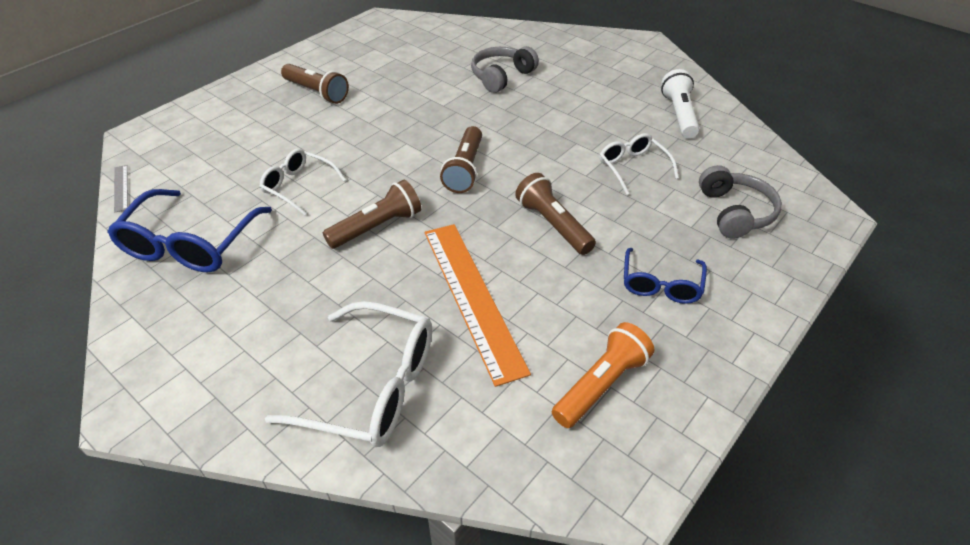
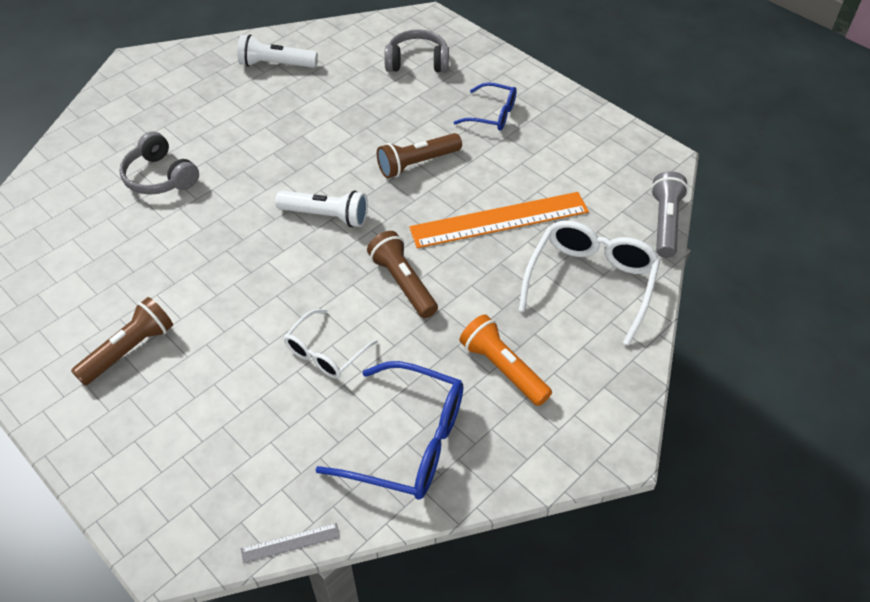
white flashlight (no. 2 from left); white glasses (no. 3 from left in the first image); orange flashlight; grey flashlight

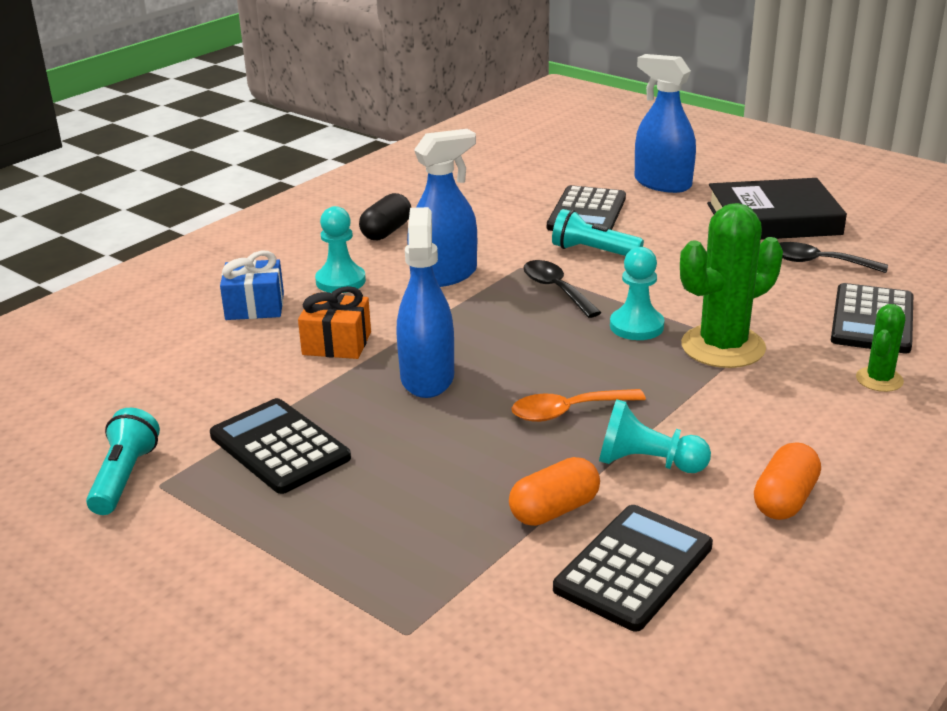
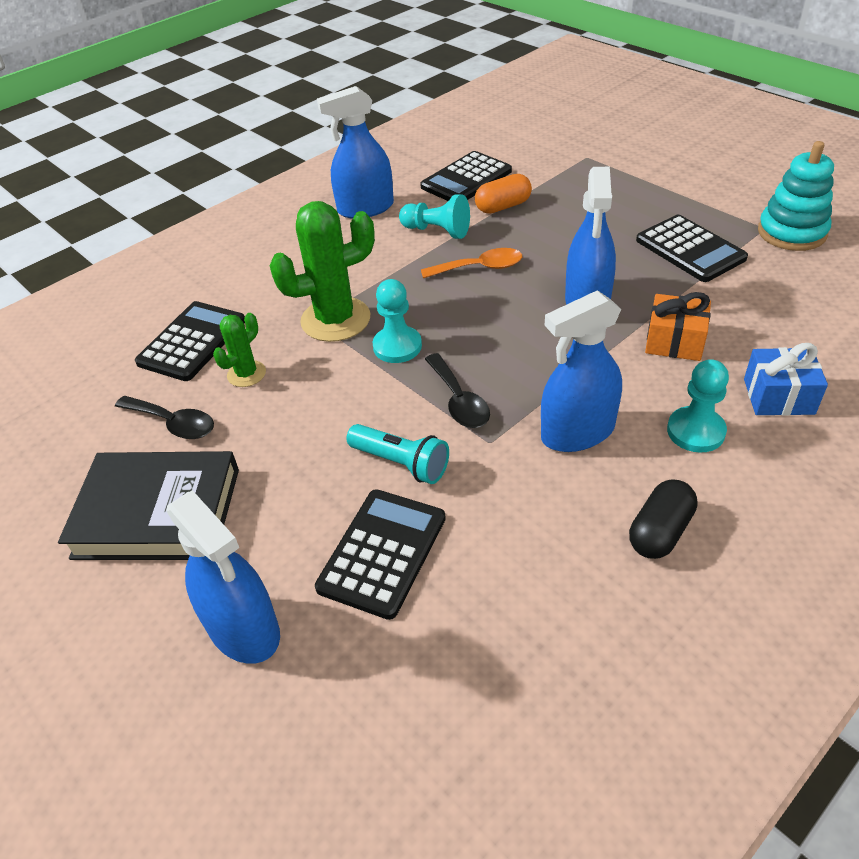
green cactus (no. 1 from left); turquoise stacking toy; blue spray bottle (no. 2 from left)

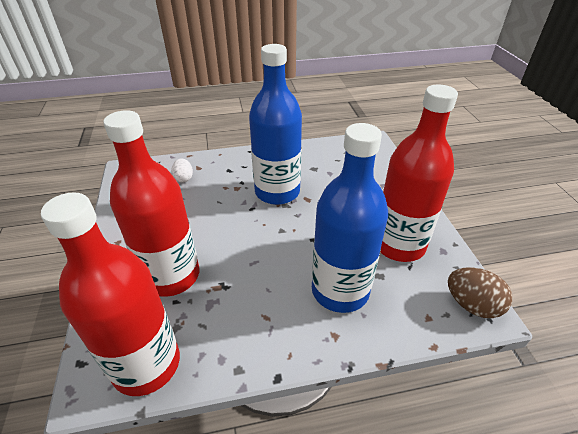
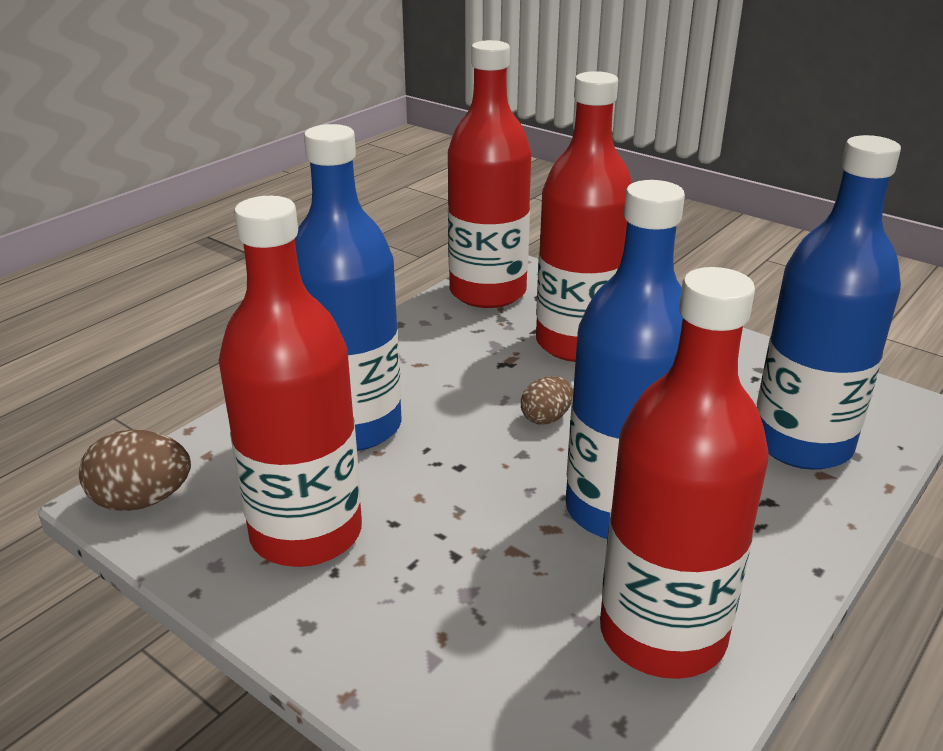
blue bottle (no. 3 from left); red bottle (no. 4 from left); brown egg (no. 2 from left)

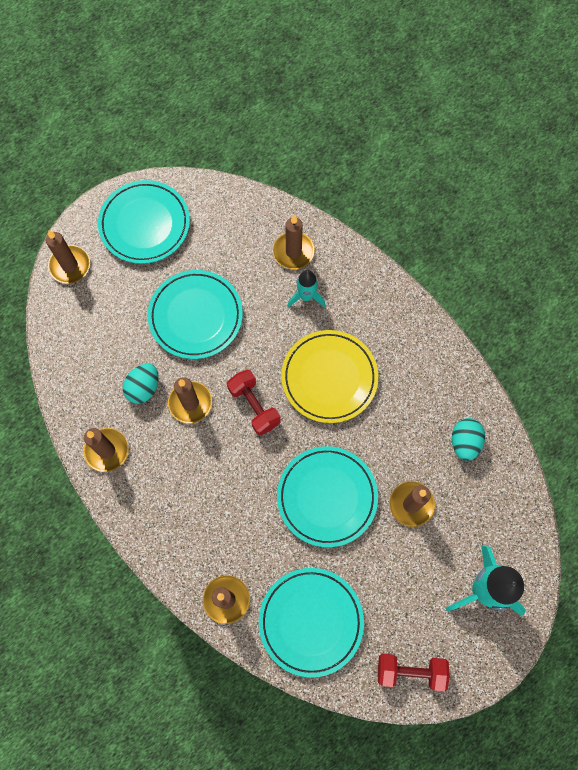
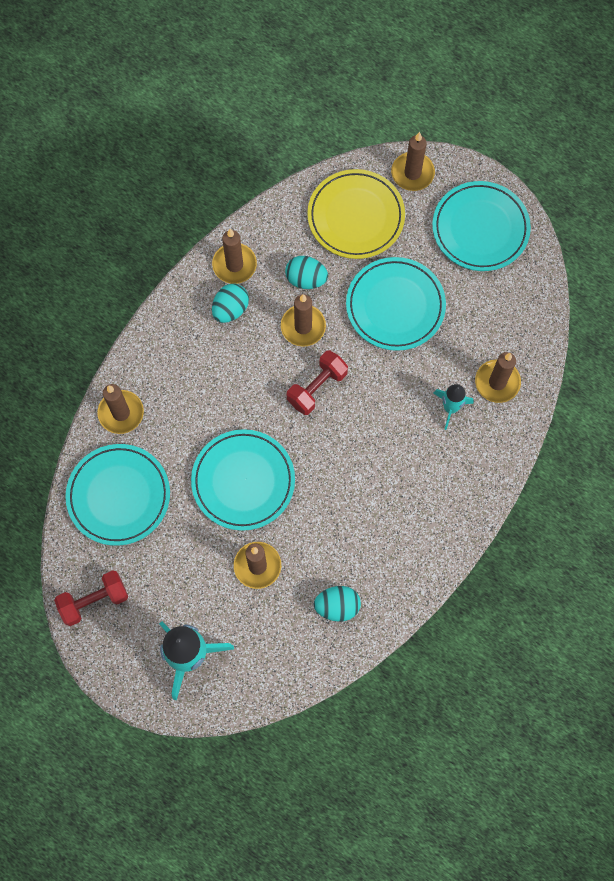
yellow plate; red dumbbell (no. 1 from left); turquoise egg (no. 1 from left)

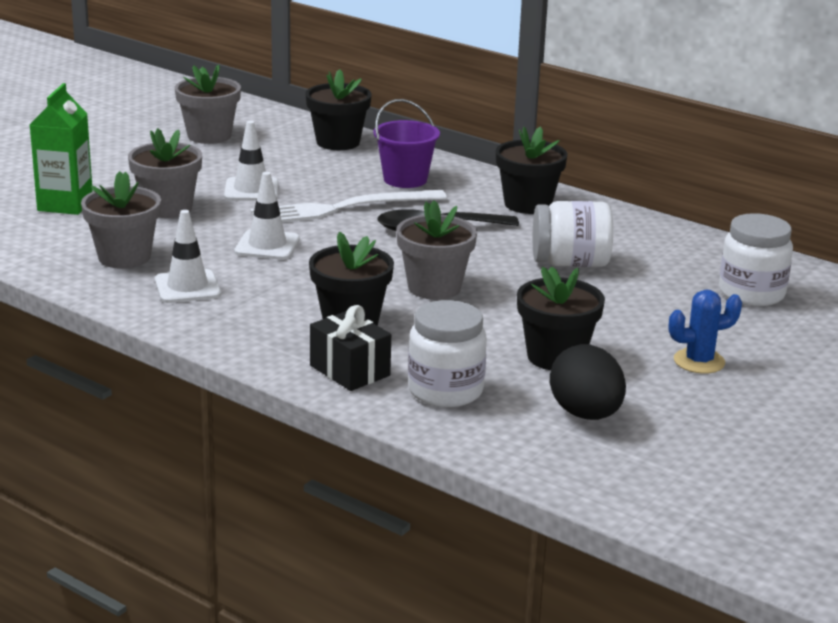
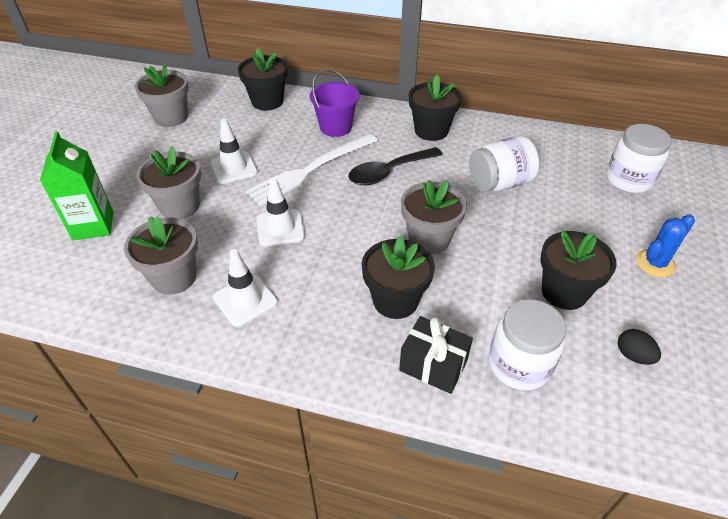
black egg

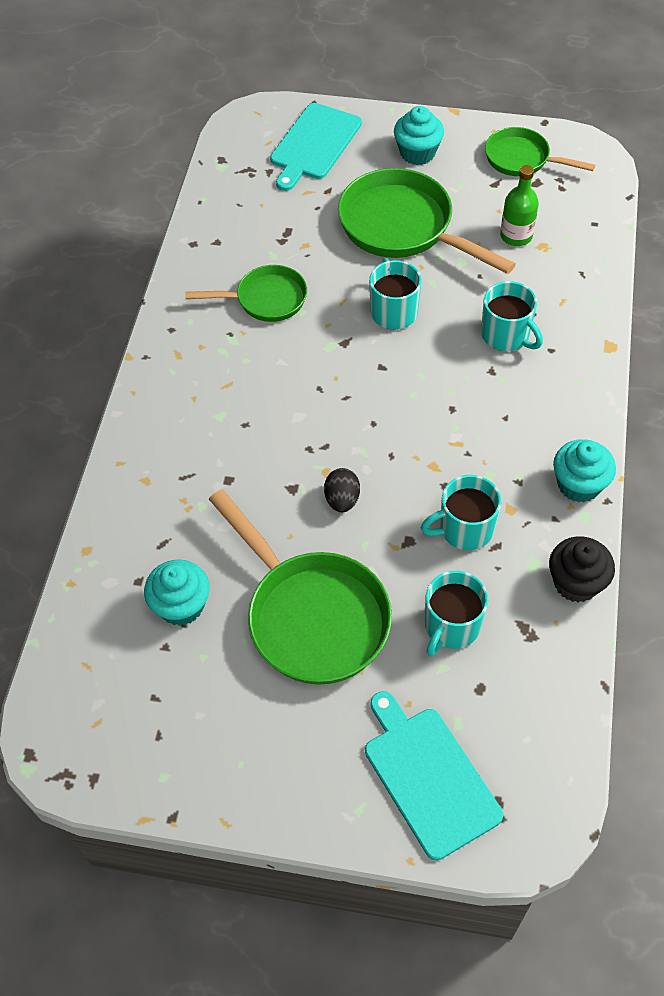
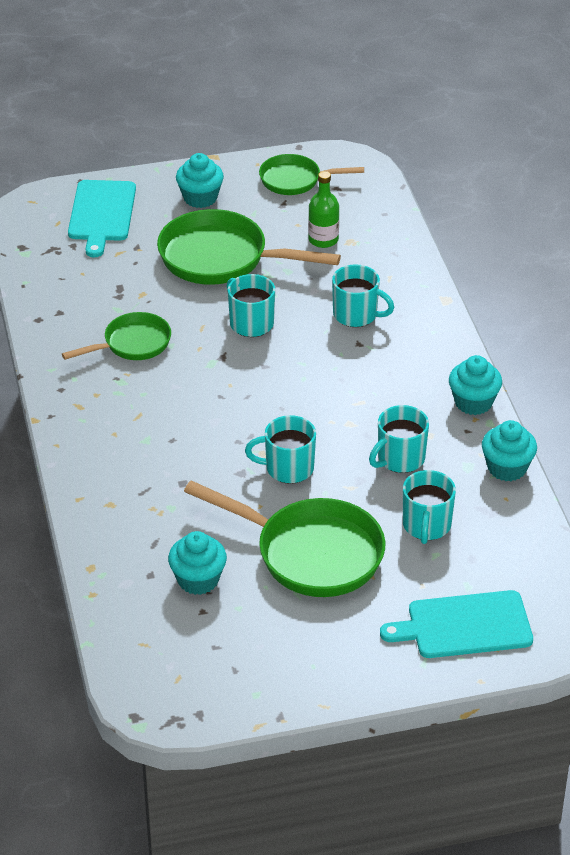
turquoise mug (no. 2 from left); turquoise cupcake (no. 4 from left); turquoise cutting board (no. 2 from left)

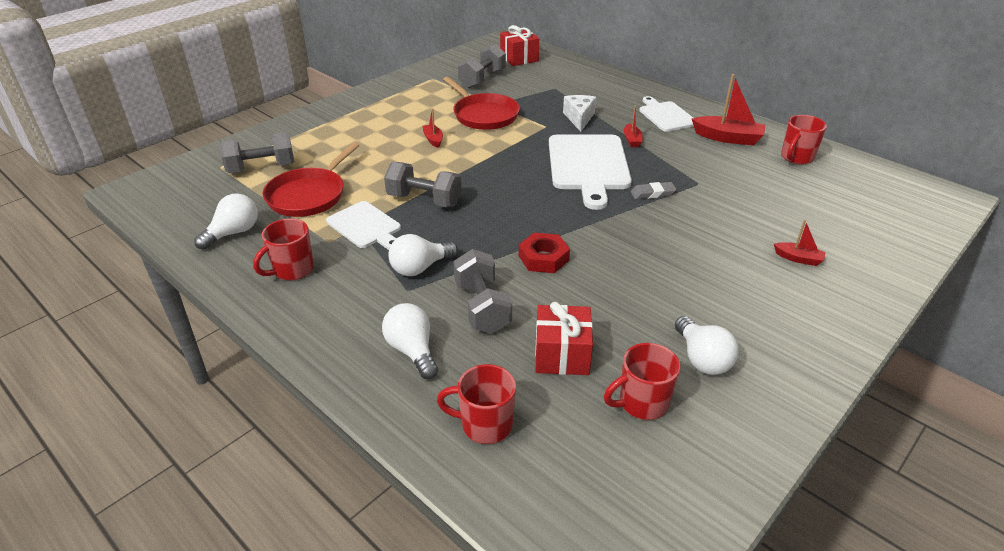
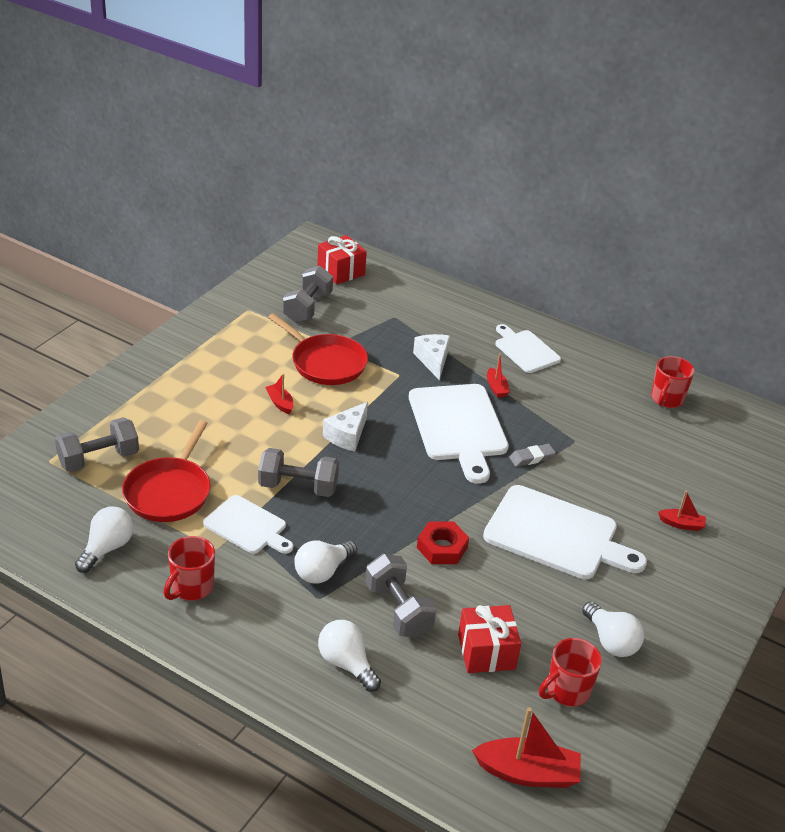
red boat (no. 3 from left); red mug (no. 2 from left in the first image); white cheese (no. 1 from left); white cutting board (no. 4 from left)

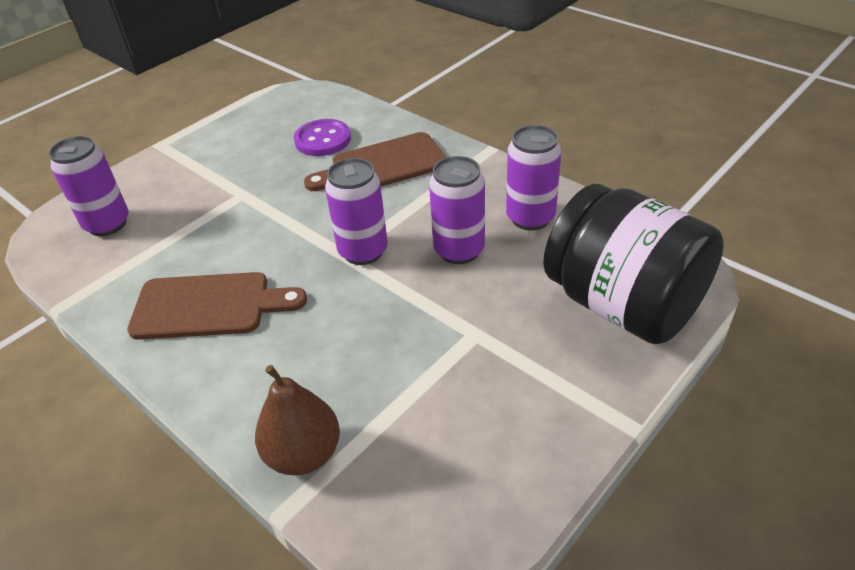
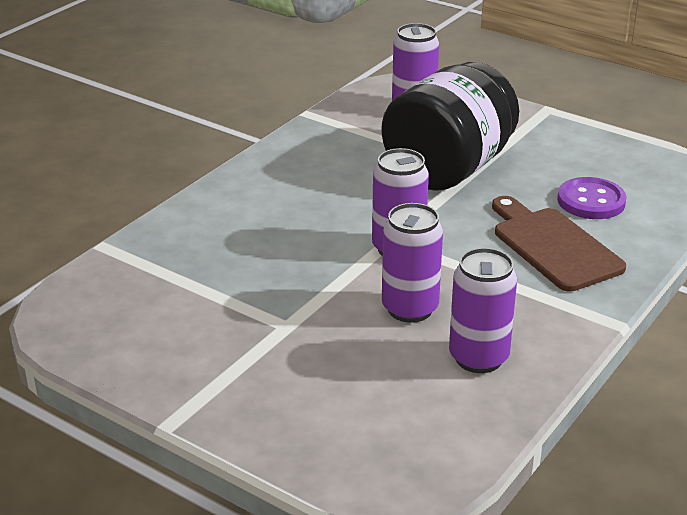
black jar; brown cutting board (no. 1 from left in the first image); brown pear

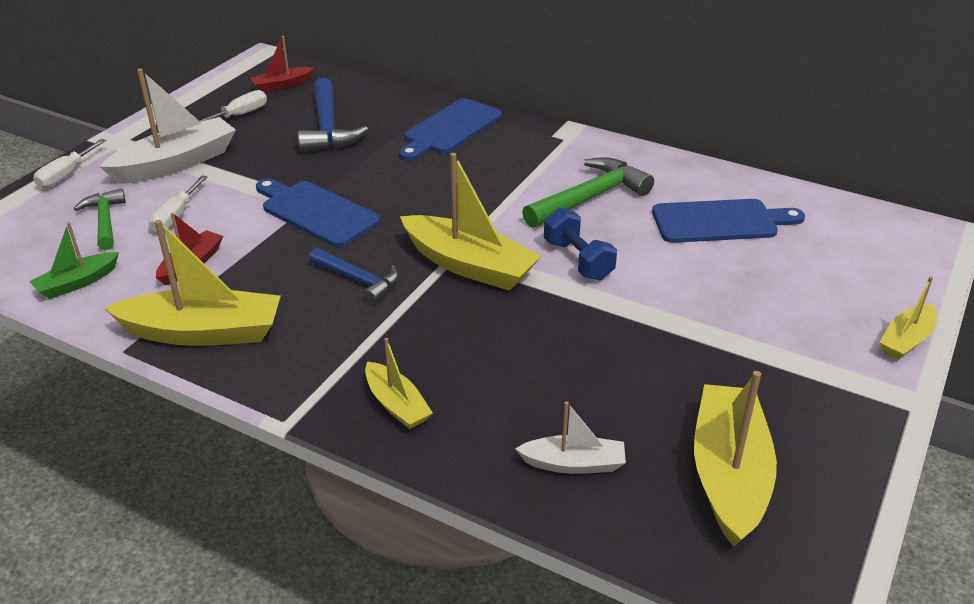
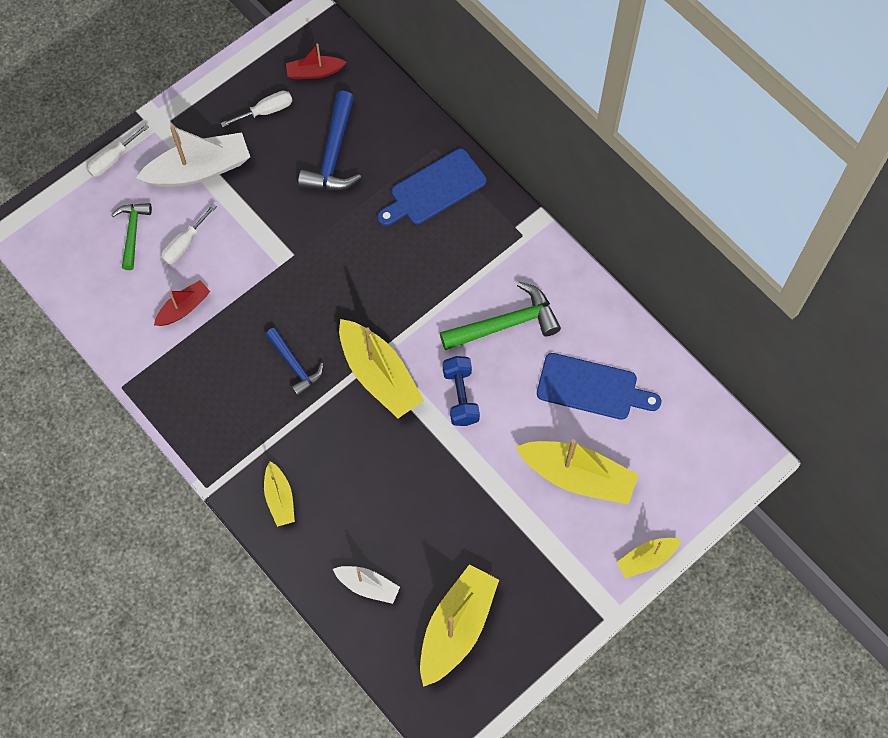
blue cutting board (no. 1 from left in the first image); yellow boat (no. 4 from left); green boat

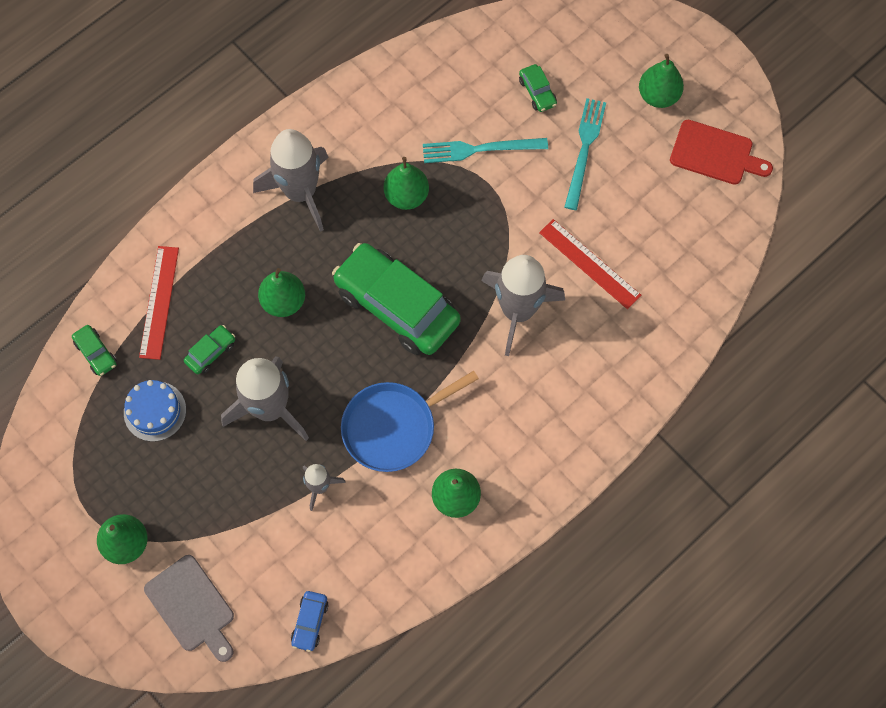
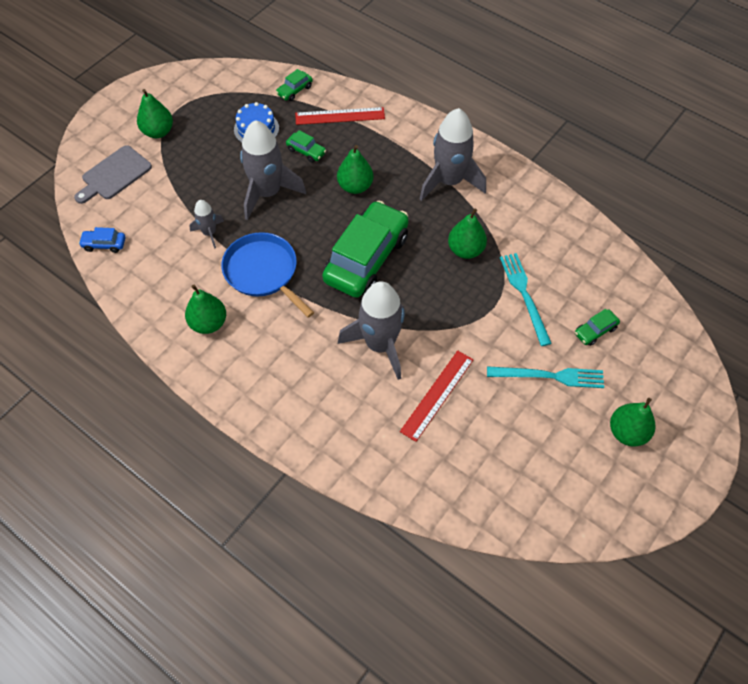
red cutting board

